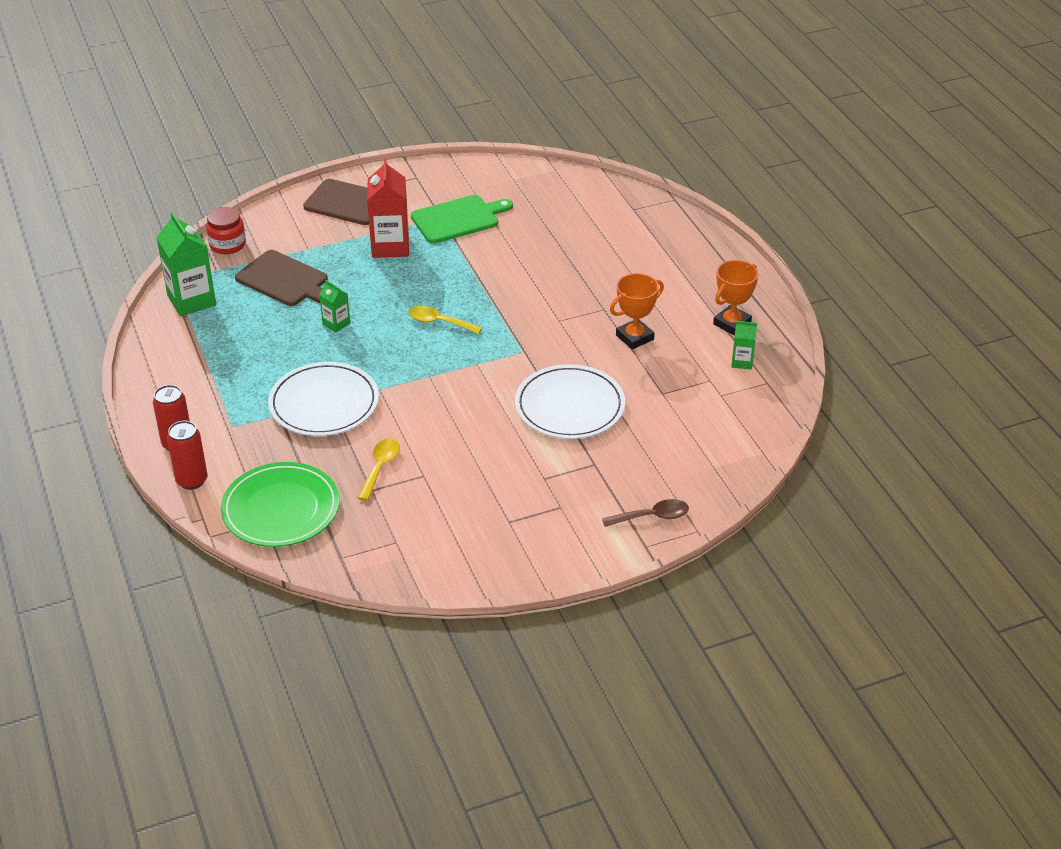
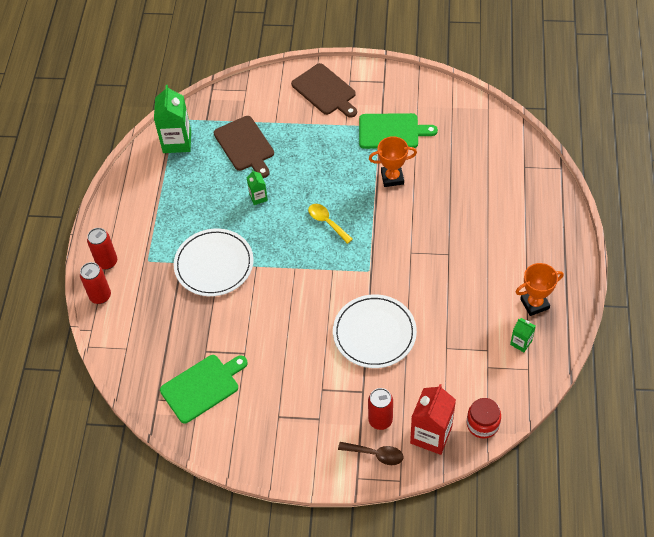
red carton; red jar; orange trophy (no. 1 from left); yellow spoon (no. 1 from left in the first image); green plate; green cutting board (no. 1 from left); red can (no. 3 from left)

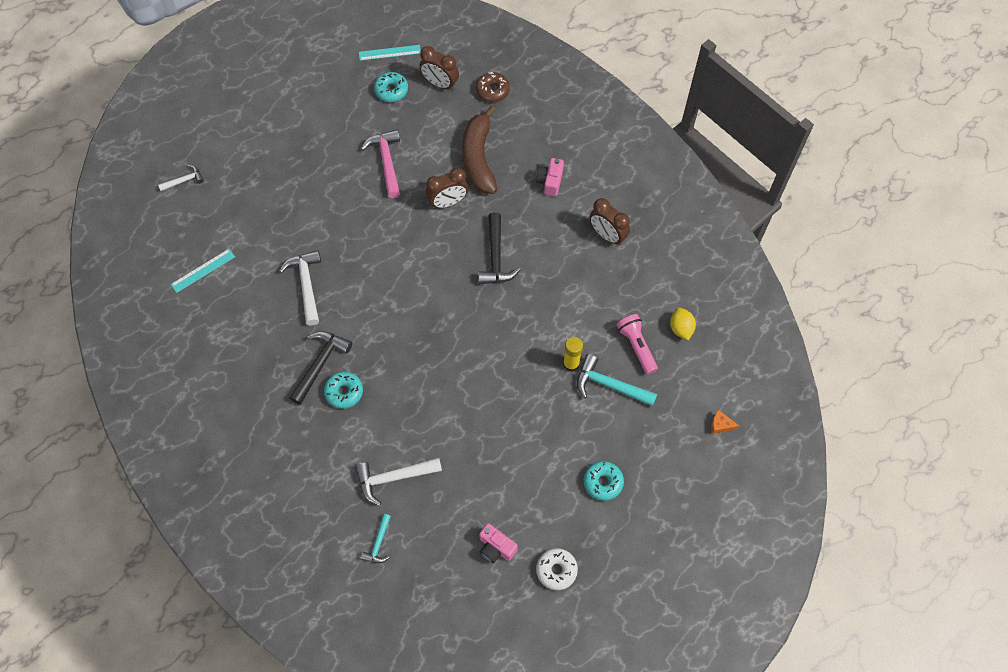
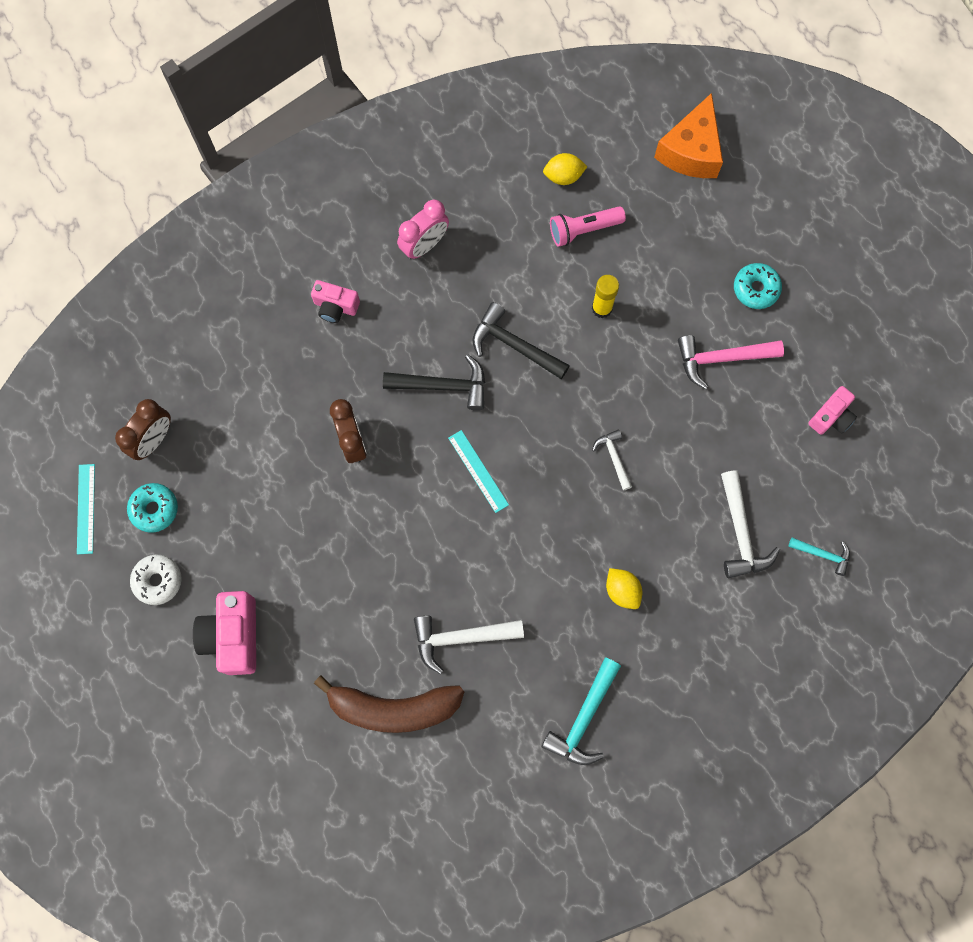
brown donut; brown banana; pink hammer; white hammer (no. 2 from left); pink clock; turquoise ruler (no. 2 from left); black hammer (no. 2 from left); turquoise hammer (no. 1 from left); yellow lemon (no. 2 from left); orange cheese; white donut; pink camera (no. 1 from left)

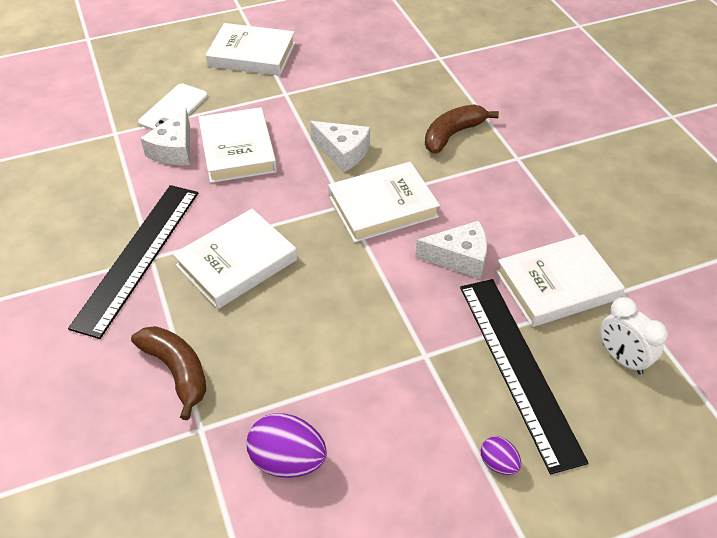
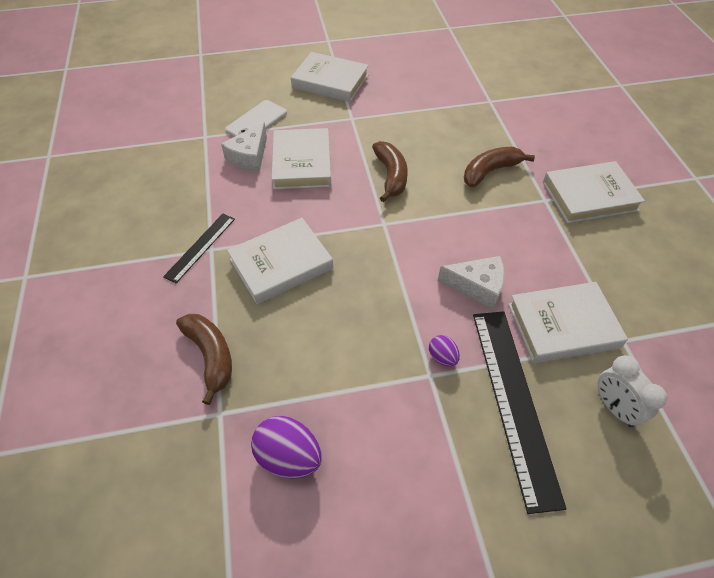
brown banana (no. 2 from left); white book (no. 5 from left); black ruler (no. 1 from left); purple egg (no. 2 from left)

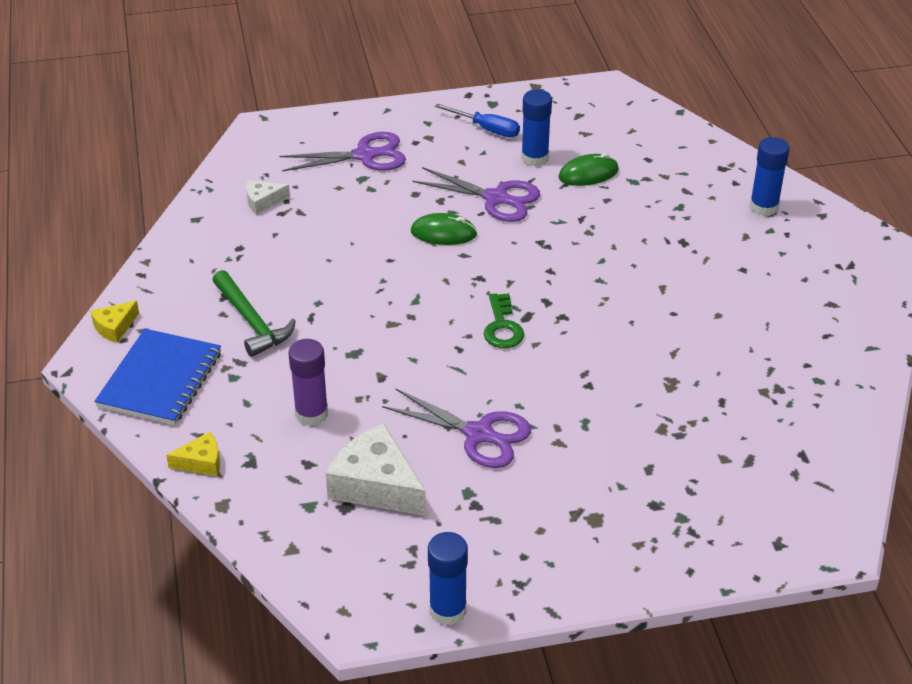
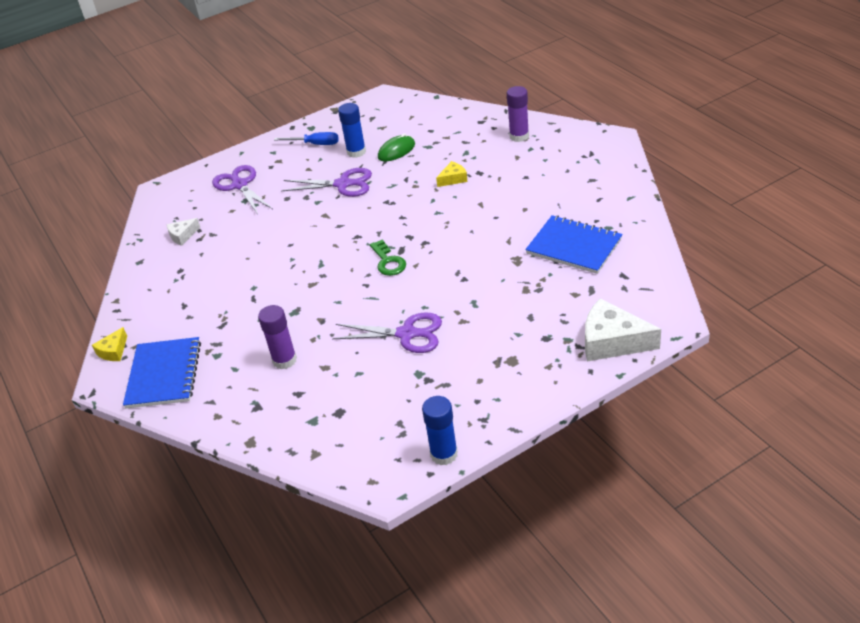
purple scissors (no. 1 from left); purple glue stick (no. 2 from left); green mouse (no. 1 from left in the first image); green hammer; white cheese (no. 2 from left); yellow cheese (no. 2 from left); blue notebook (no. 2 from left)

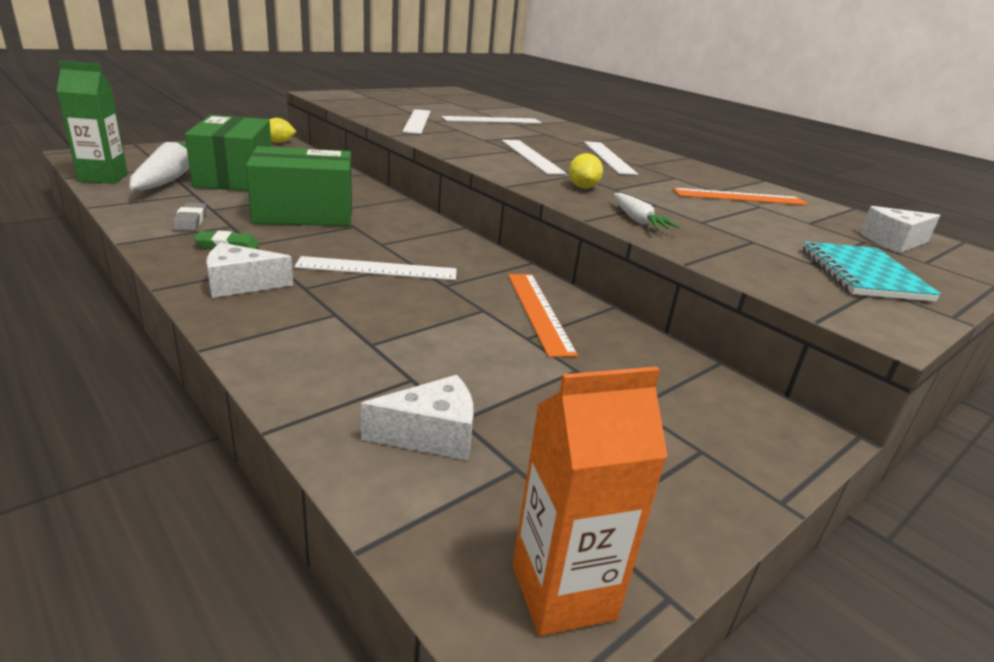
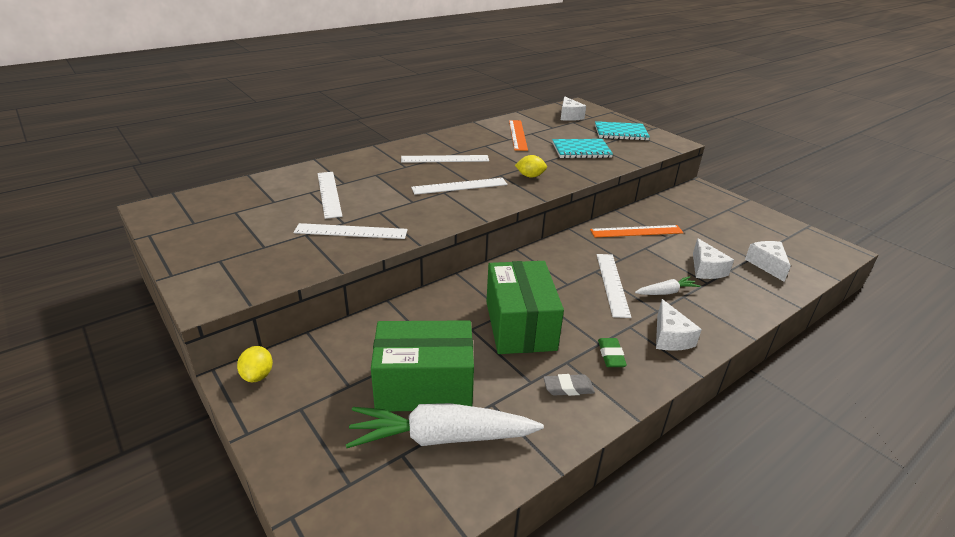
green carton; white carrot (no. 2 from left); orange carton; turquoise notebook (no. 1 from left); white cheese (no. 3 from left)

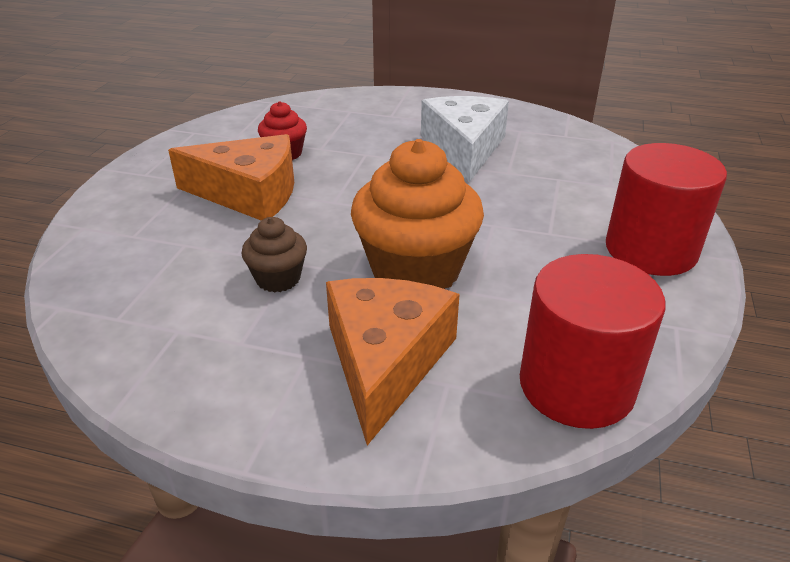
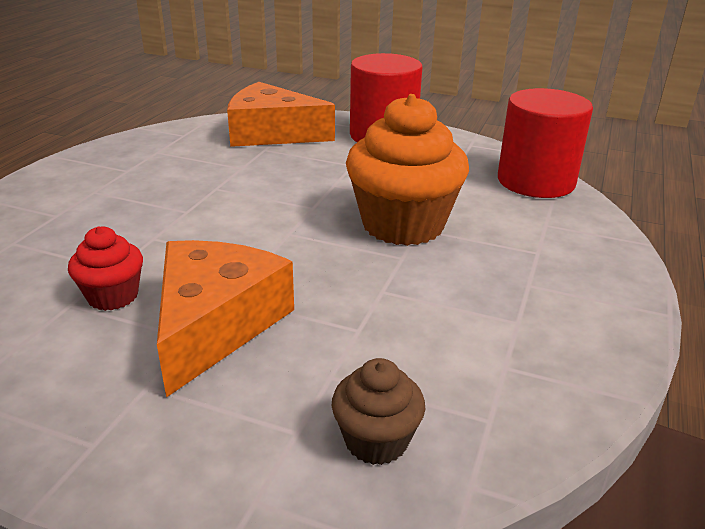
white cheese; brown cupcake; orange cheese (no. 2 from left)

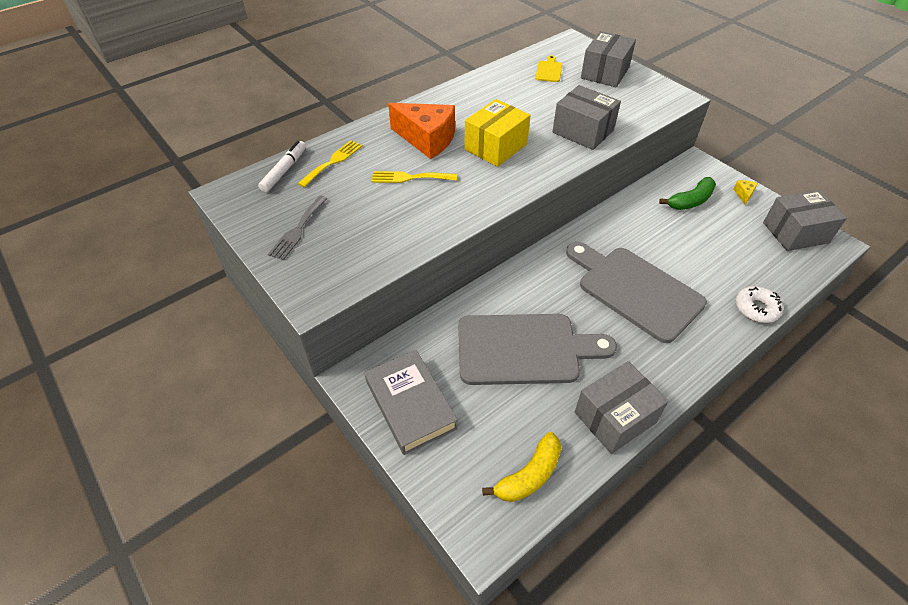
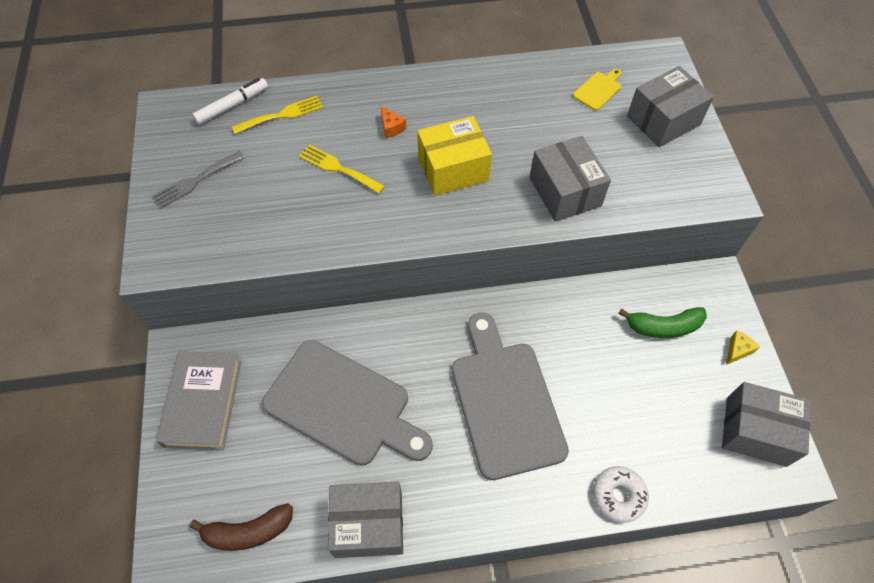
orange cheese; brown banana

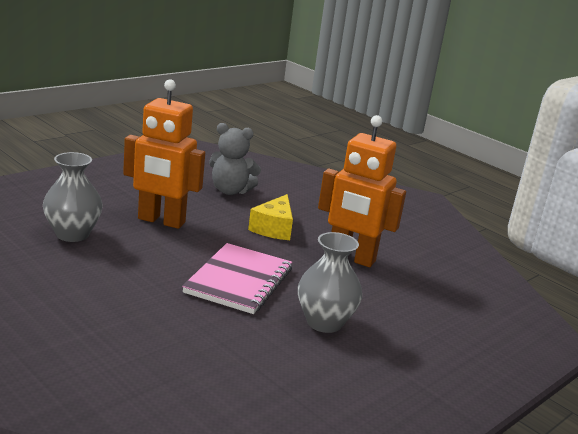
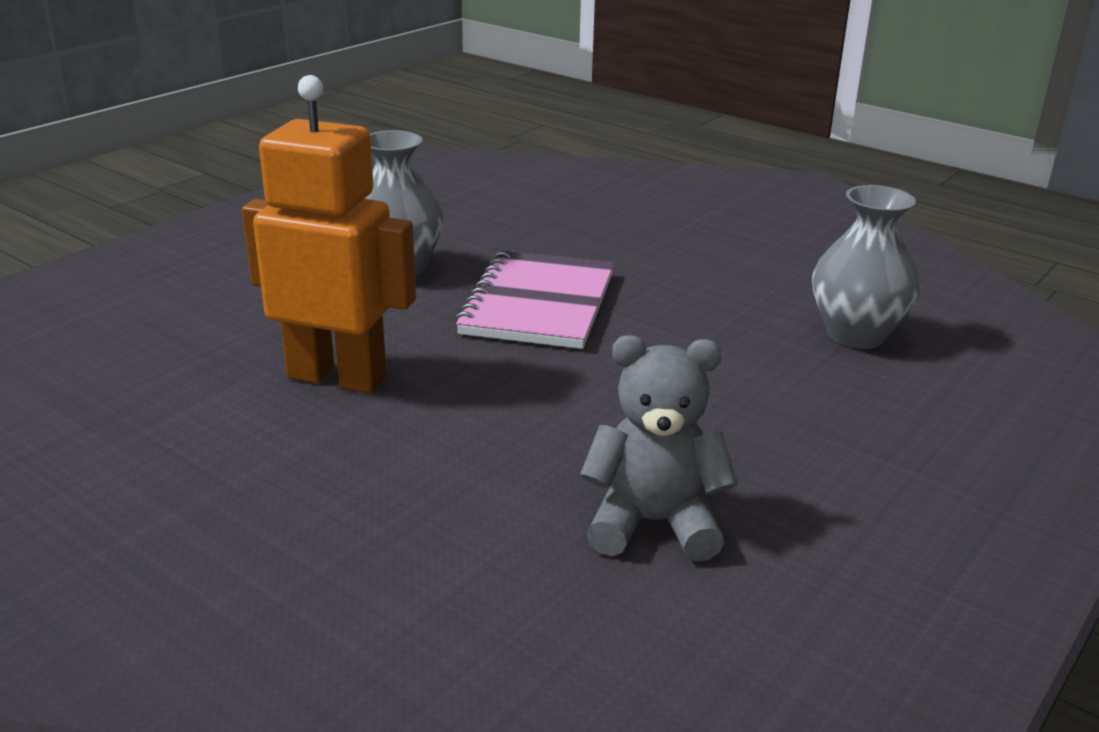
orange robot (no. 1 from left in the first image); yellow cheese

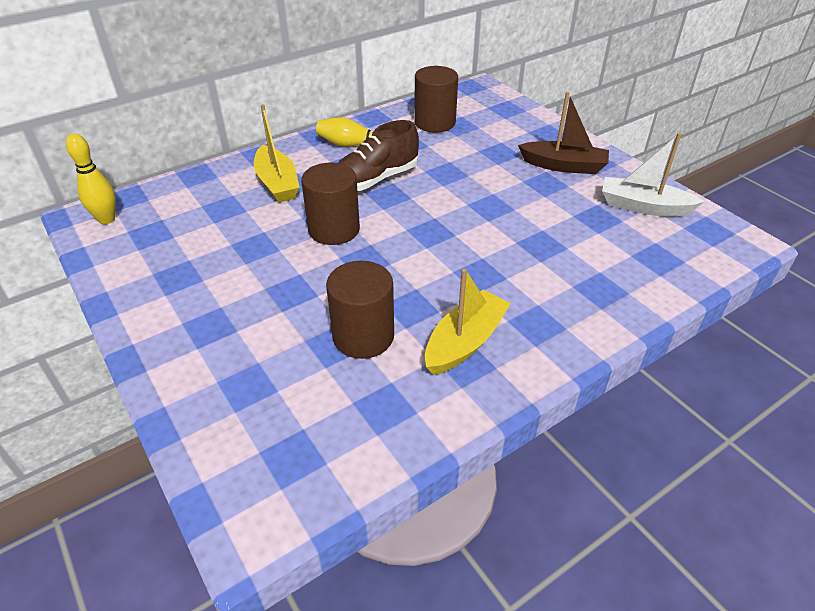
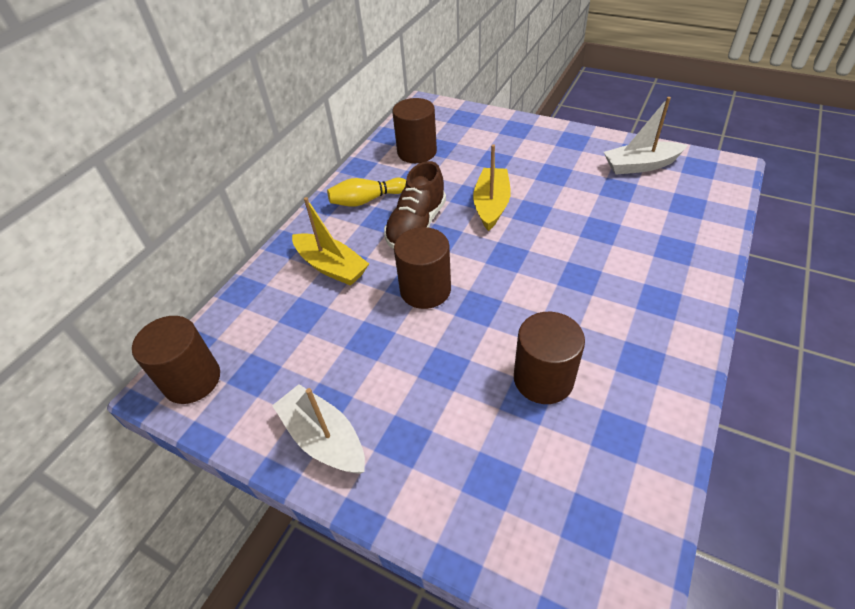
brown boat; brown cylinder (no. 1 from left); yellow boat (no. 2 from left); white boat (no. 1 from left)

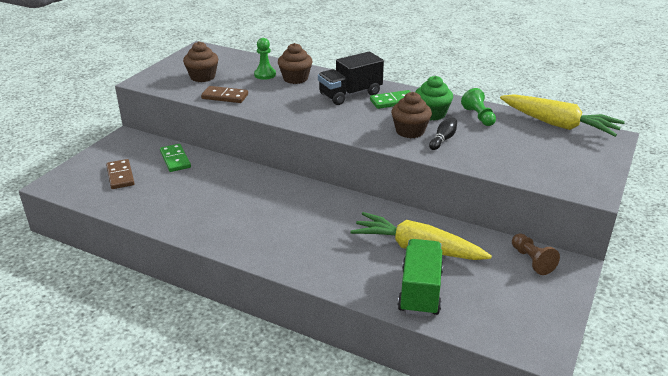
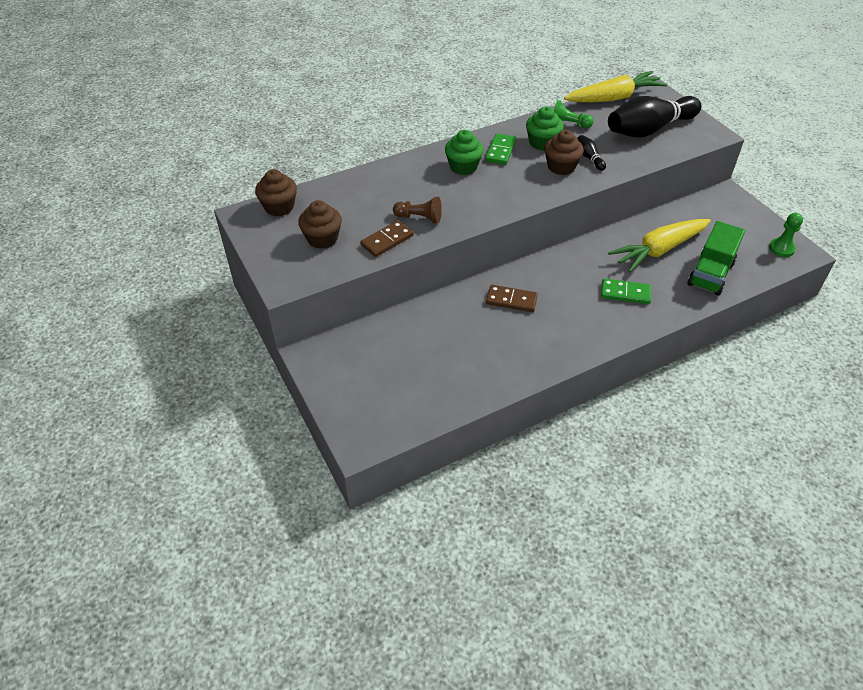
green pawn (no. 2 from left); brown cupcake (no. 1 from left); green cupcake (no. 1 from left); green domino (no. 2 from left); brown domino (no. 2 from left); brown pawn; green truck; black bowling pin (no. 2 from left)

